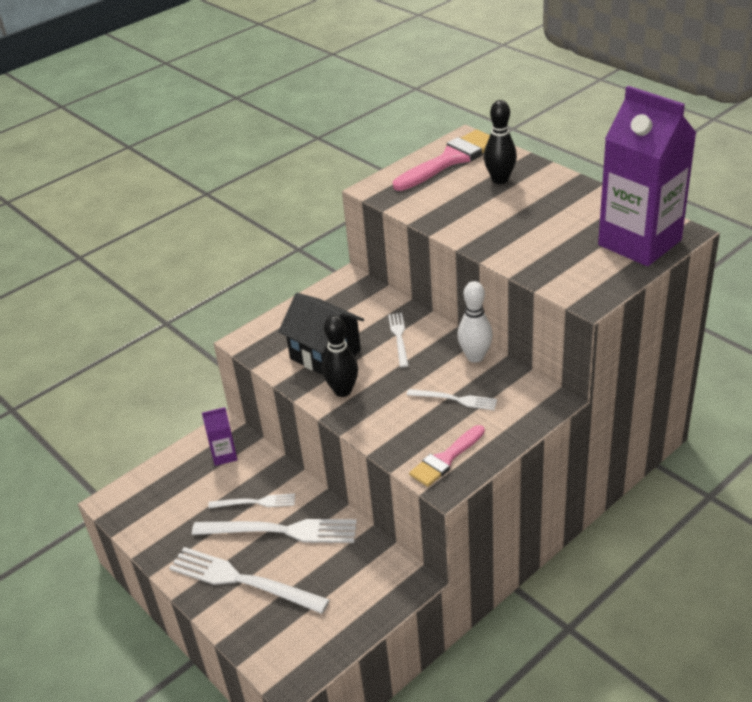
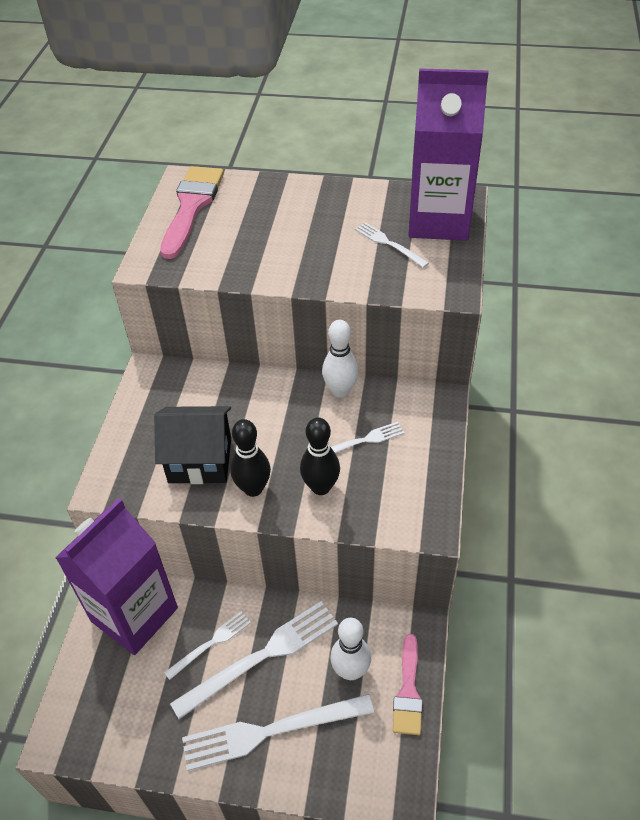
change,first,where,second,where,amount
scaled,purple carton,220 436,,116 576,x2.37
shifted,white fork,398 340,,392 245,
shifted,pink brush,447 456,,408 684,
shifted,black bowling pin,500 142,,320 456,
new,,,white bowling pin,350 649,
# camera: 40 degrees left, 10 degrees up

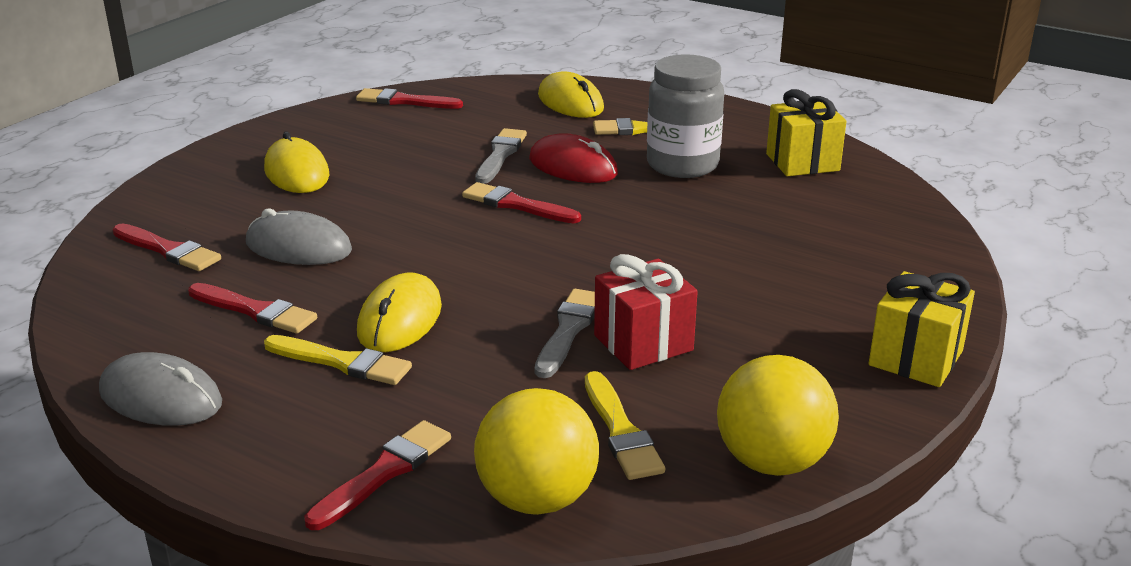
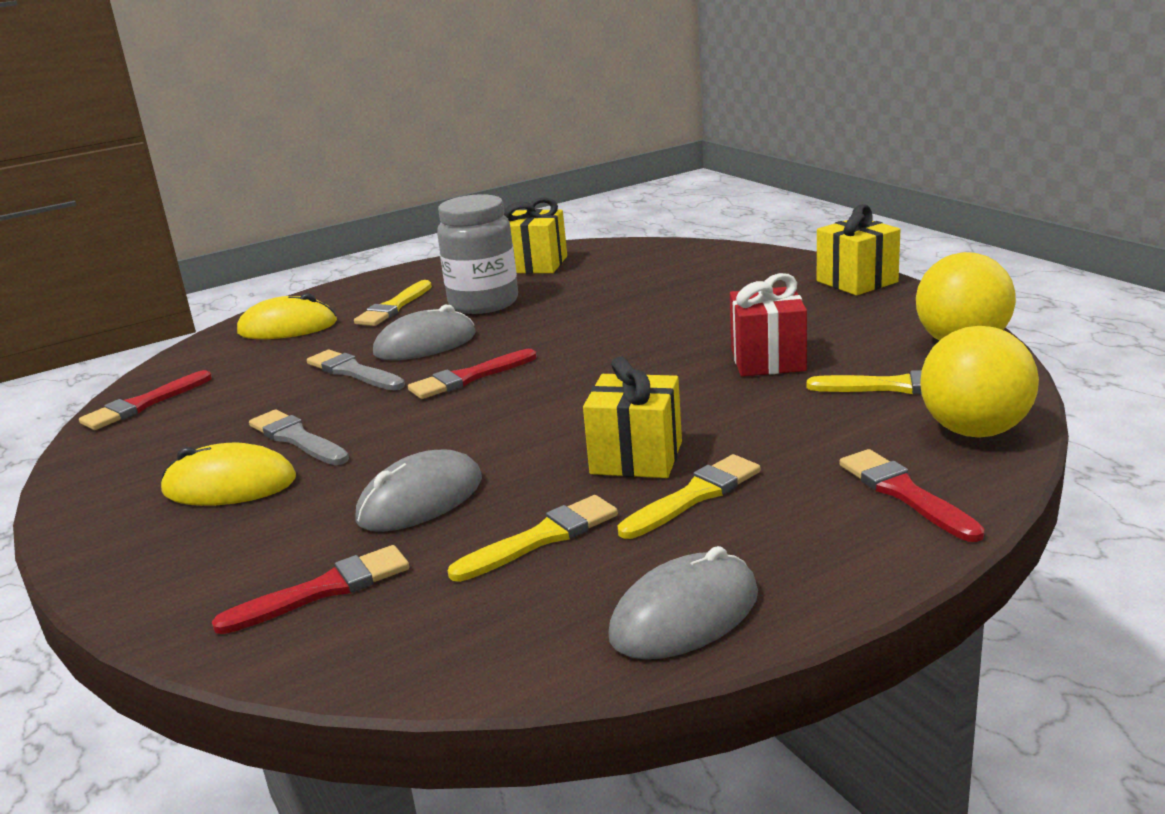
change,first,where,second,where,amount
repainted,red brush,252 308,yellow brush,533 538,
swapped,yellow mouse,399 312,yellow gift,632 417,
repainted,red mouse,573 158,grey mouse,424 332,
shifted,grey brush,565 333,,299 437,
# camera: 60 degrees left, 5 degrees down

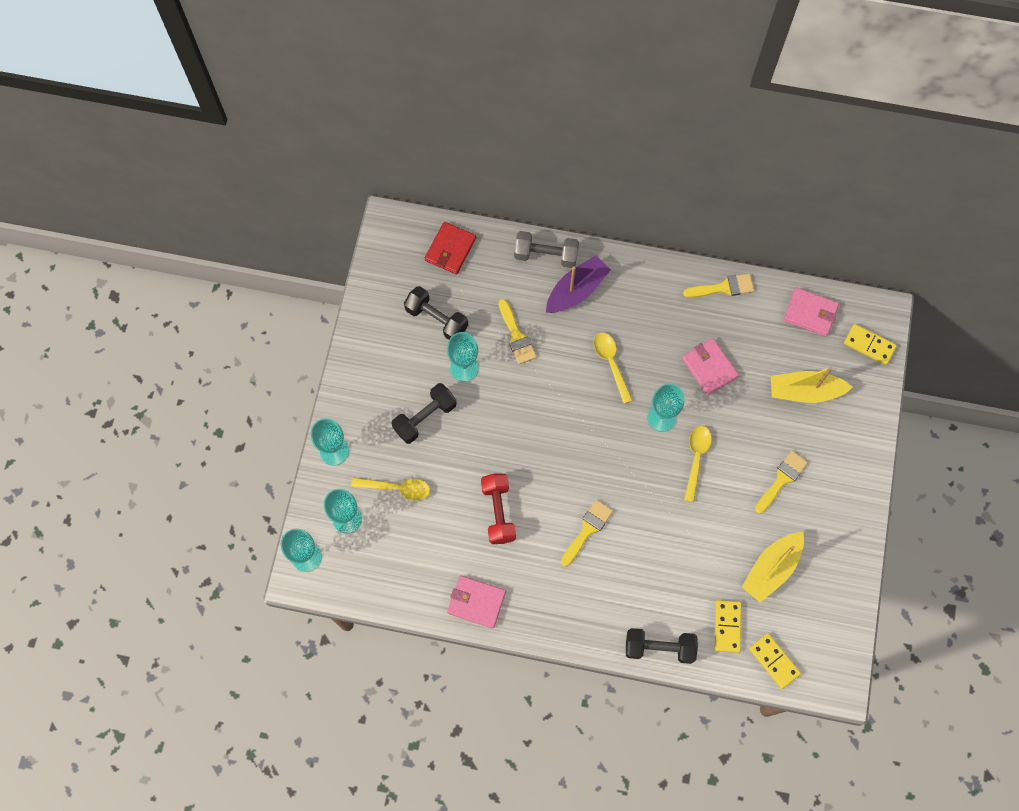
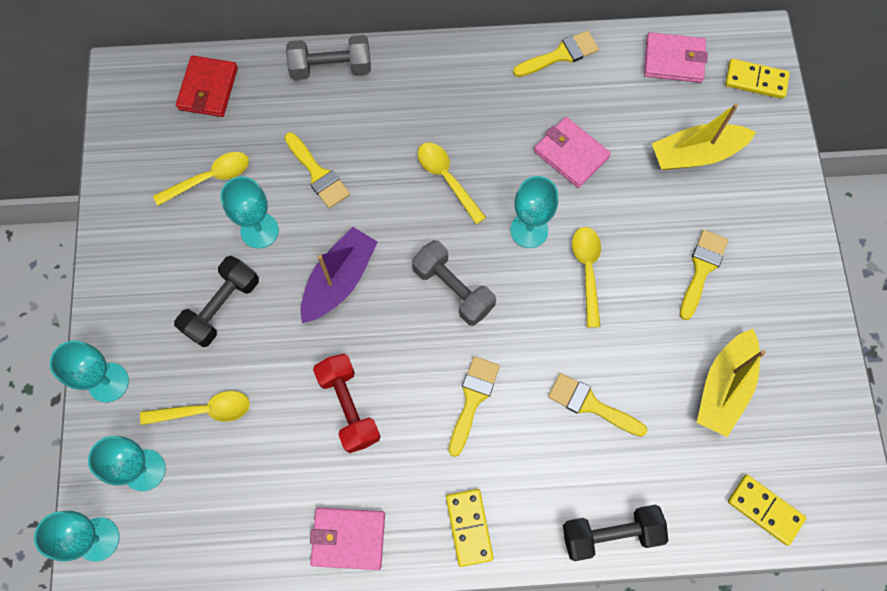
change,first,where,second,where,amount
swapped,black dumbbell,436 313,yellow spoon,201 179,
shifted,purple boat,578 284,,339 275,
shifted,yellow domino,728 626,,470 528,
new,,,grey dumbbell,454 283,
new,,,yellow brush,597 405,
# camera: 15 degrees left, 0 degrees up

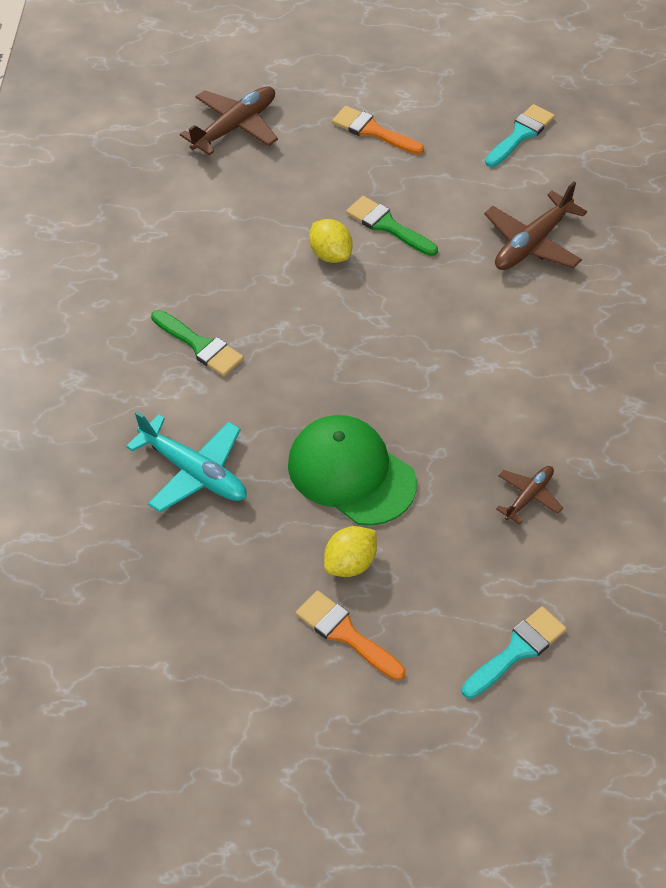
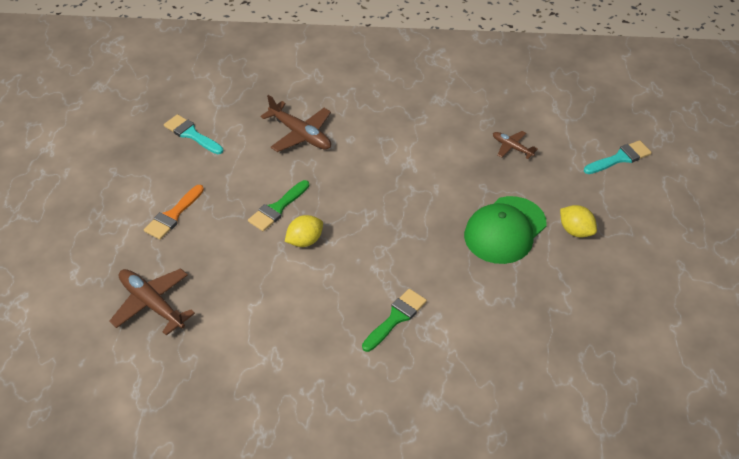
change,first,where,second,where,amount
gone,turquoise plane,186 462,,,
gone,orange brush,350 636,,,
rotated,turquoise brush,514 652,,618 157,105 degrees clockwise
# camera: 90 degrees left, 5 degrees down

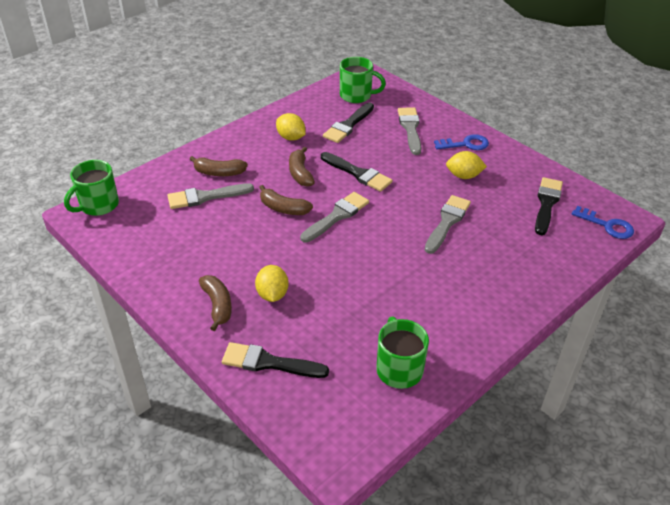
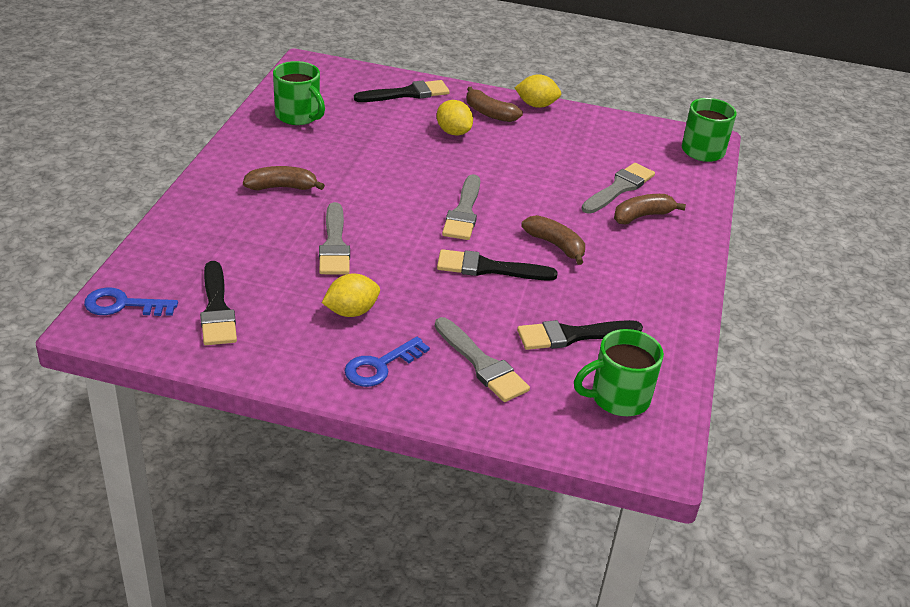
change,first,where,second,where,amount
shifted,brown banana,286 200,,284 178,
shifted,yellow lemon,290 127,,538 91,
rotated,black brush,348 123,,580 335,105 degrees counterclockwise
# camera: 145 degrees right, 5 degrees down

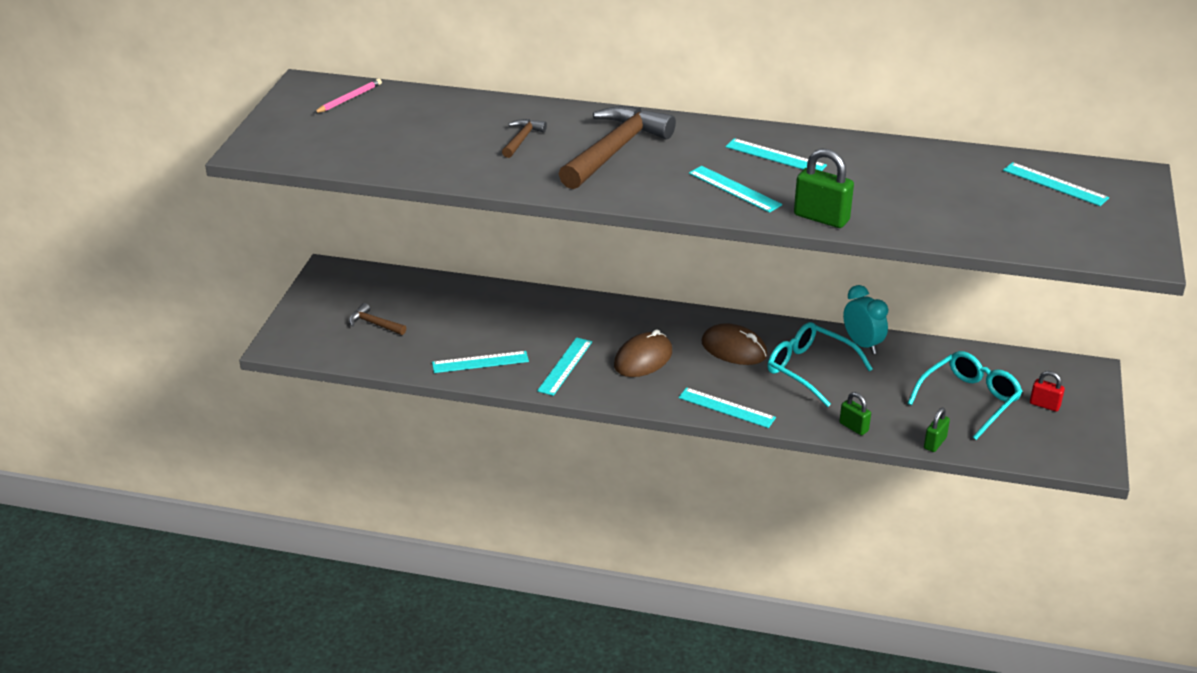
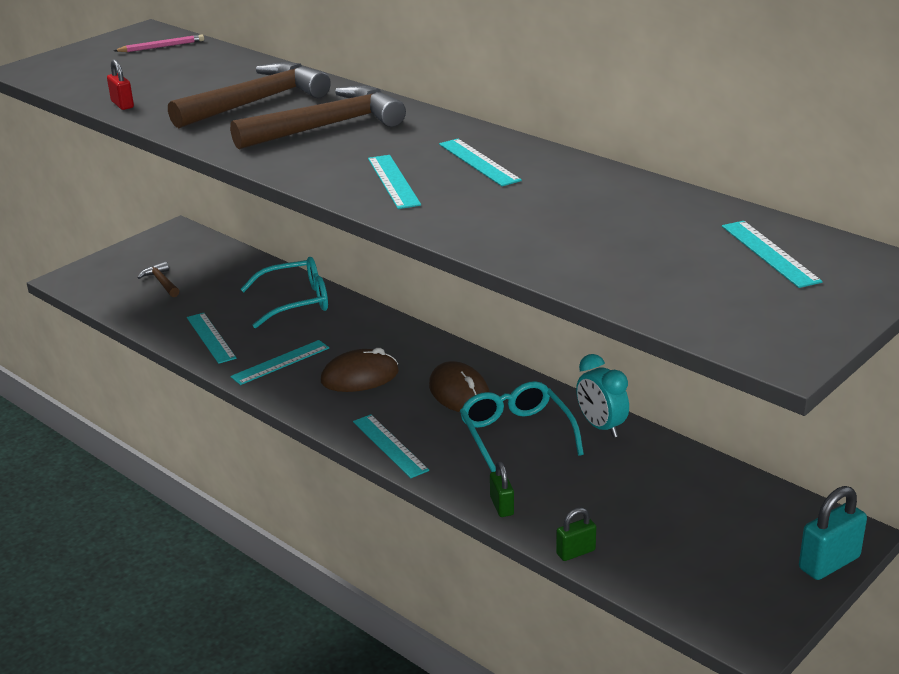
change,first,where,second,where,amount
rotated,turquoise ruler,480 362,,212 338,45 degrees clockwise
scaled,brown hammer,524 138,,249 95,x2.19
gone,green padlock,824 188,,,
rotated,turquoise clock,865 319,,602 396,150 degrees clockwise
shifted,turquoise glasses,965 395,,284 292,
shifted,red padlock,1047 391,,120 84,
new,,,turquoise padlock,833 533,
# camera: 30 degrees right, 5 degrees down

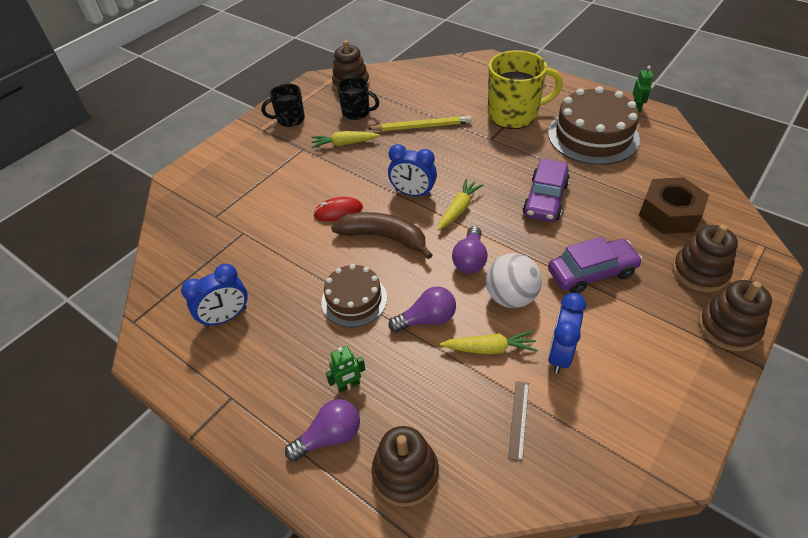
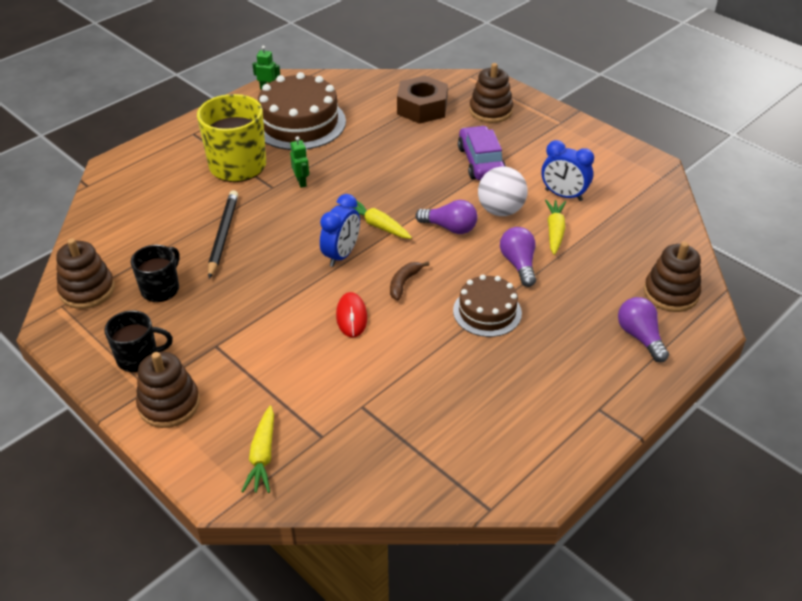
change,first,where,second,where,amount
gone,blue clock,214 296,,,
rotated,black mug,283 105,,138 341,90 degrees counterclockwise
shifted,yellow carrot,345 139,,257 449,
shifted,green robot,346 369,,299 162,
scaled,brown banana,382 235,,410 281,x0.53
repainted,yellow pencil,420 123,black pencil,223 234,
gone,brown ruler,518 421,,,
gone,purple car,546 190,,,
shifted,brown stacking toy,735 315,,168 390,
# camera: 85 degrees left, 5 degrees down

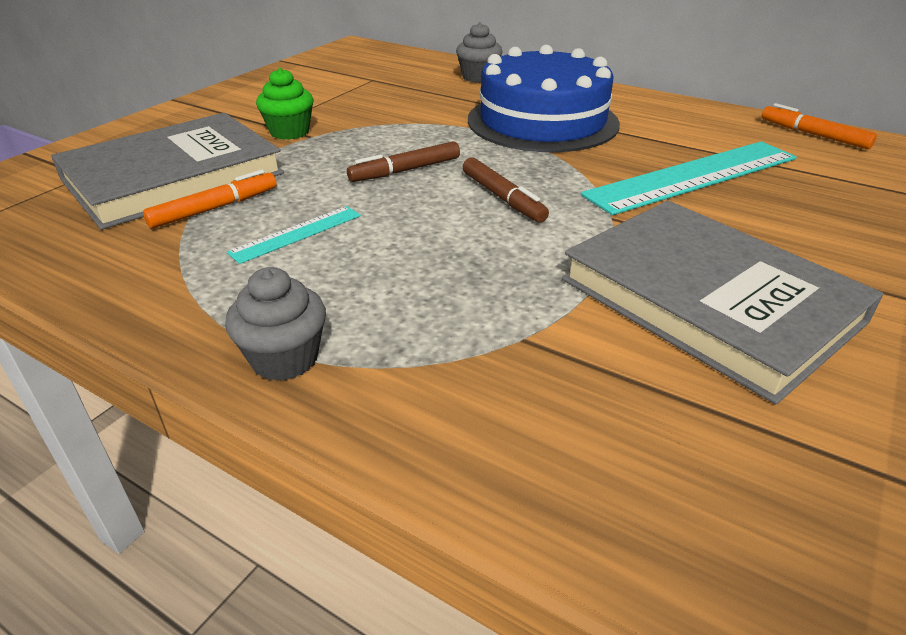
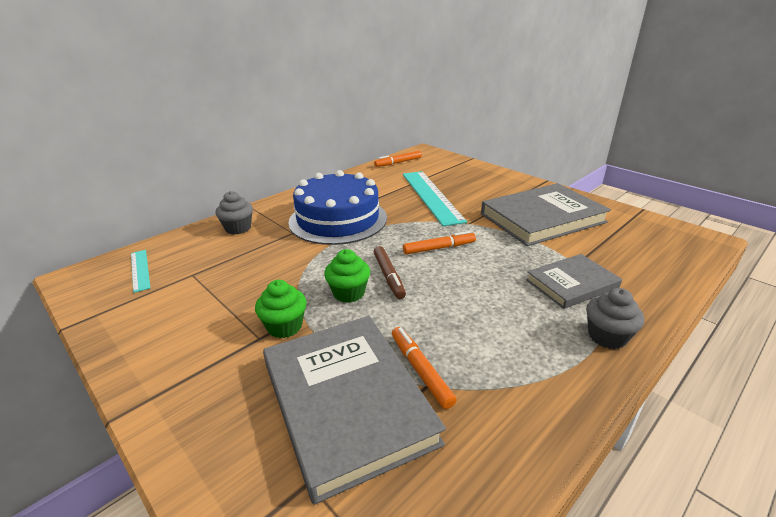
change,first,where,second,where,amount
shifted,turquoise ruler,294 235,,140 271,
repainted,brown marker,506 189,orange marker,439 242,
new,,,green cupcake,347 276,
new,,,grey book,574 281,
# camera: 75 degrees left, 5 degrees down

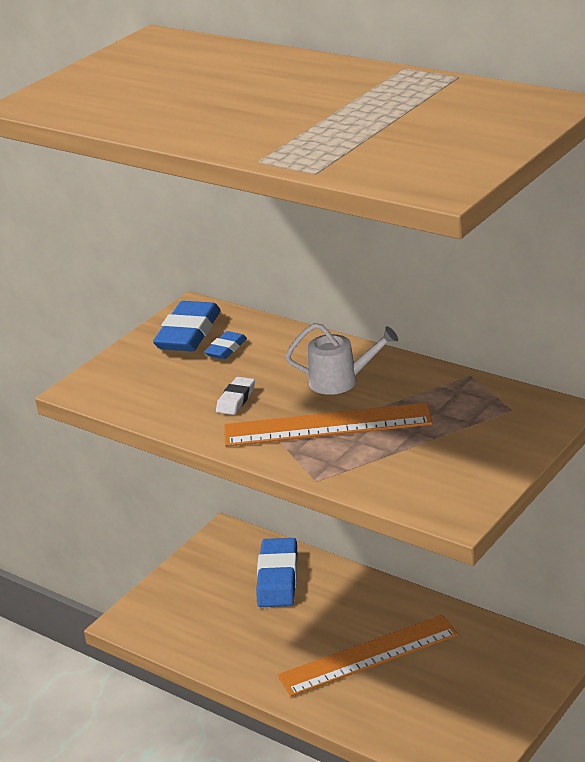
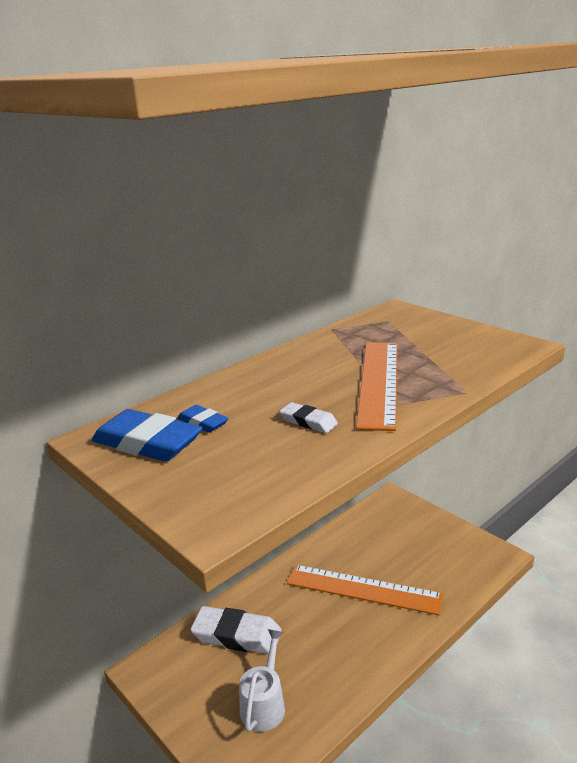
change,first,where,second,where,amount
repainted,blue eraser,276 572,white eraser,236 630,
rotated,orange ruler,368 656,,365 590,60 degrees counterclockwise
shifted,white watering can,341 359,,262 680,
# camera: 80 degrees left, 5 degrees down

